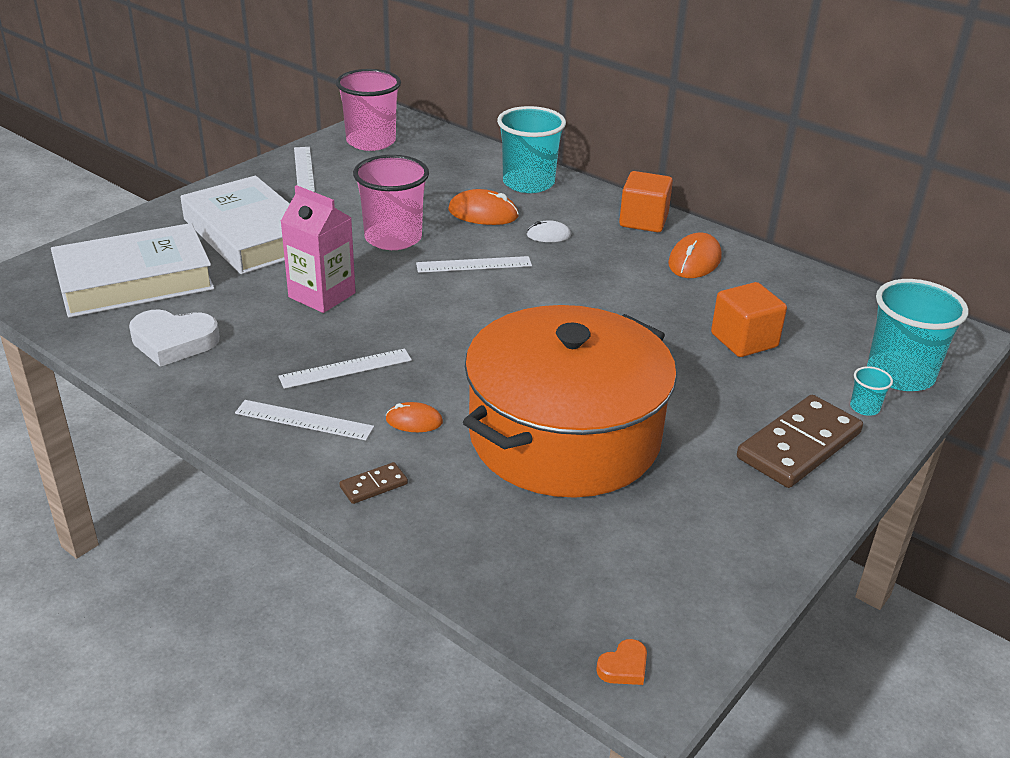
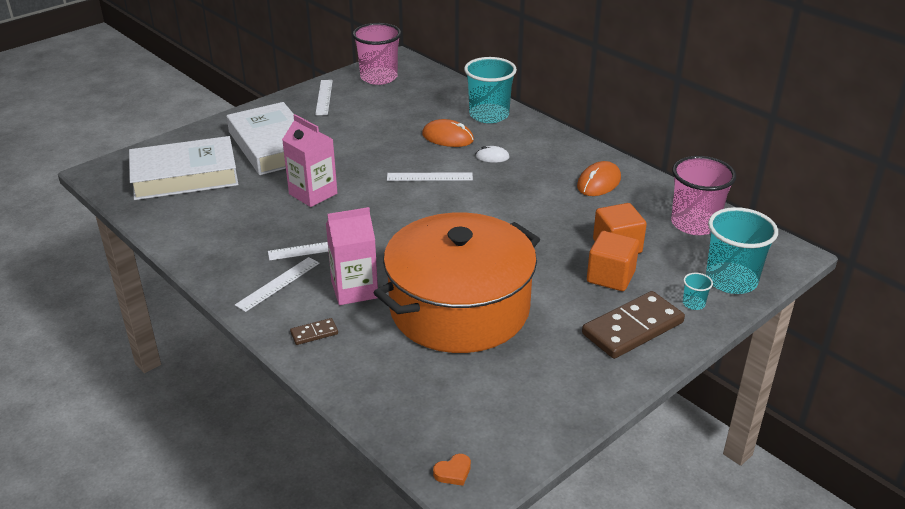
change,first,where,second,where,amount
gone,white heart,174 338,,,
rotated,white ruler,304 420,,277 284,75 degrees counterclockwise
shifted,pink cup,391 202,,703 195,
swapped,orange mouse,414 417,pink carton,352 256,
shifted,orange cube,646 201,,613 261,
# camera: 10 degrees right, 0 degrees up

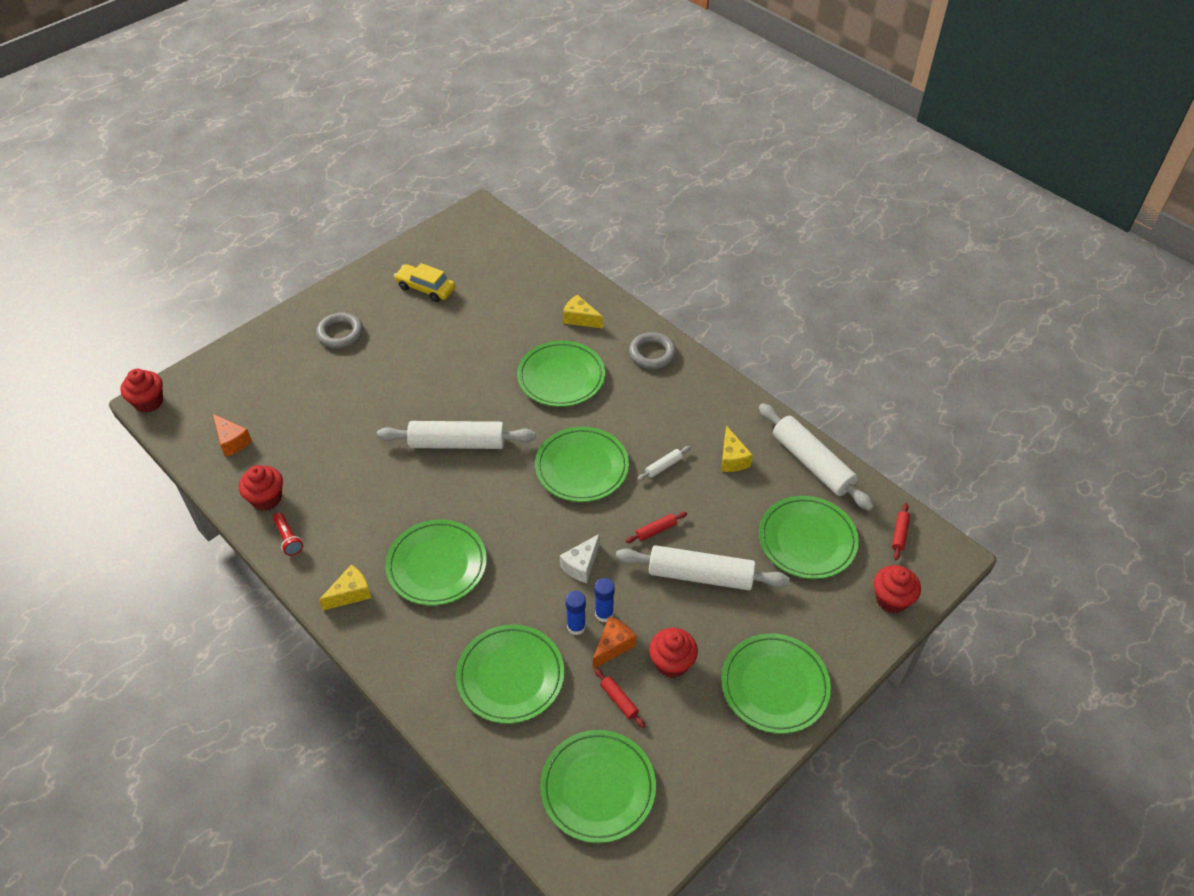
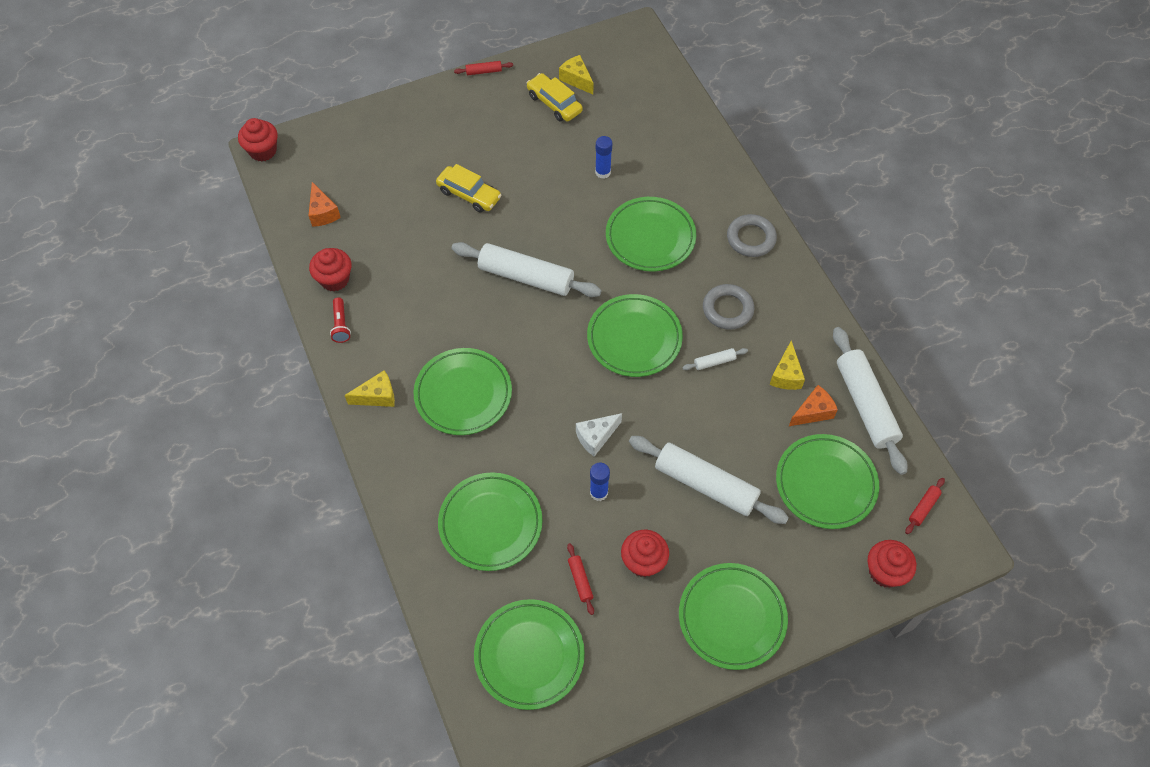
change,first,where,second,where,amount
shifted,grey ring,339 330,,728 307,
shifted,yellow cheese,583 311,,576 74,
shifted,blue glue stick,576 613,,603 157,
shifted,orange cheese,615 642,,813 405,
shifted,red rolling pin,656 527,,483 68,
new,,,yellow car,468 188,
# camera: 20 degrees right, 10 degrees up

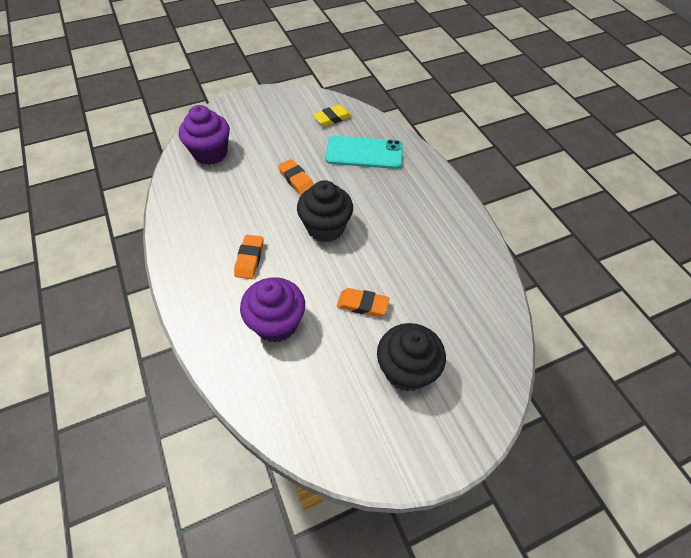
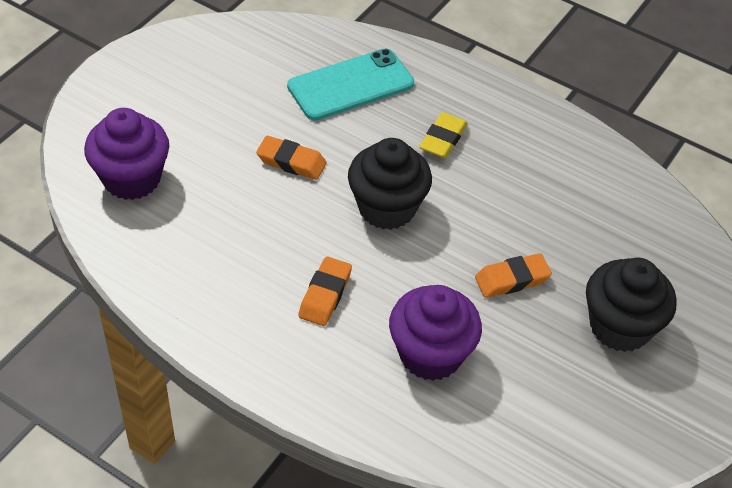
change,first,where,second,where,amount
rotated,orange eraser,248 257,,325 291,45 degrees clockwise
shifted,yellow eraser,332 116,,443 135,
# camera: 35 degrees left, 5 degrees down

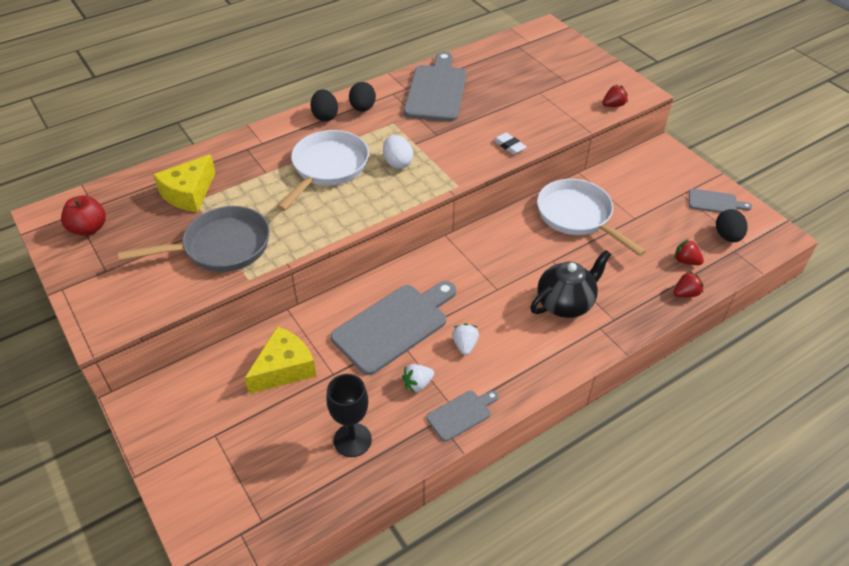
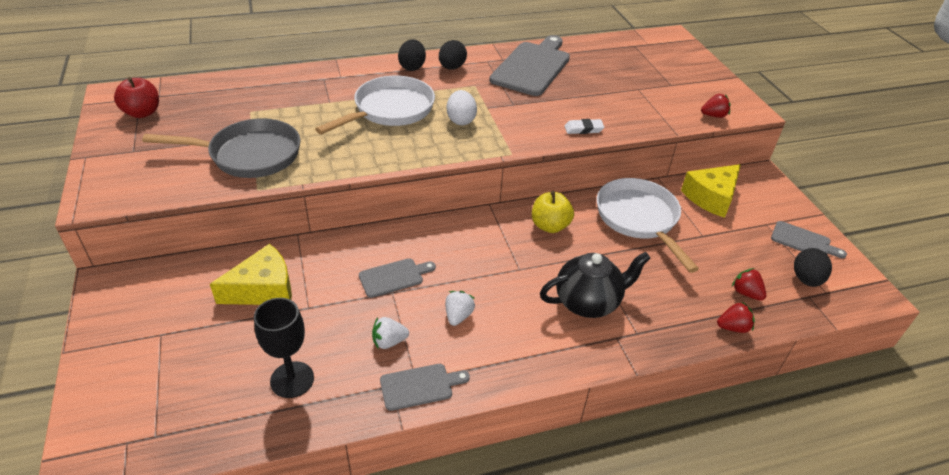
change,first,where,second,where,amount
shifted,yellow cheese,184 183,,711 191,
scaled,grey cutting board,393 328,,397 278,x0.50
rotated,white eraser,510 143,,584 126,75 degrees counterclockwise
new,,,yellow apple,553 212,
# camera: 15 degrees right, 5 degrees down

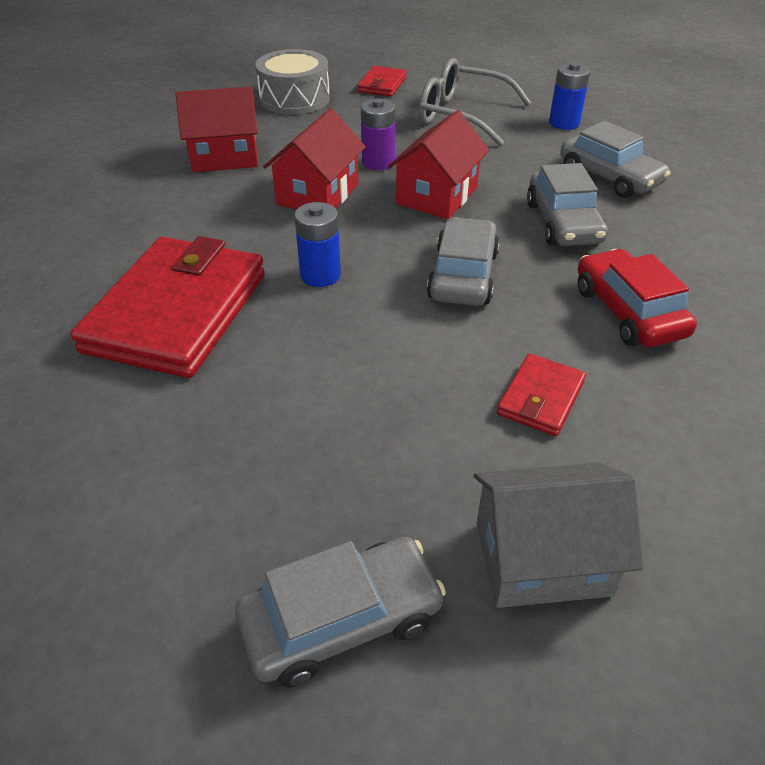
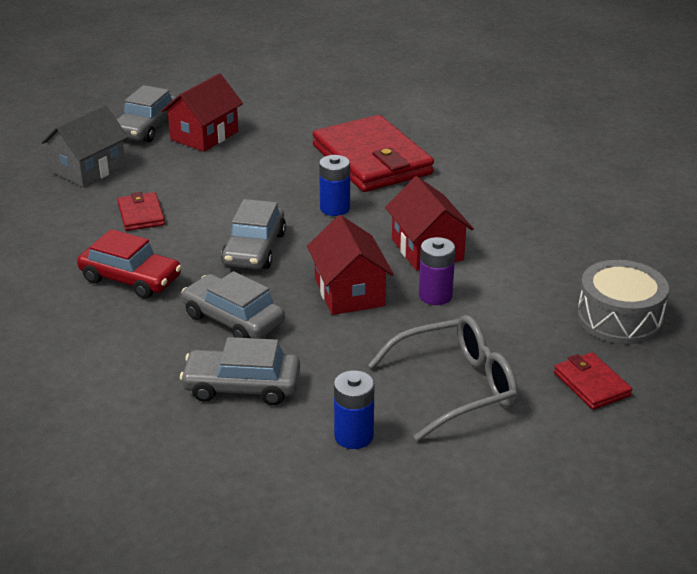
change,first,where,second,where,amount
shifted,red house,216 129,,202 112,
rotated,grey car,463 261,,253 234,45 degrees clockwise
# camera: 135 degrees right, 10 degrees down

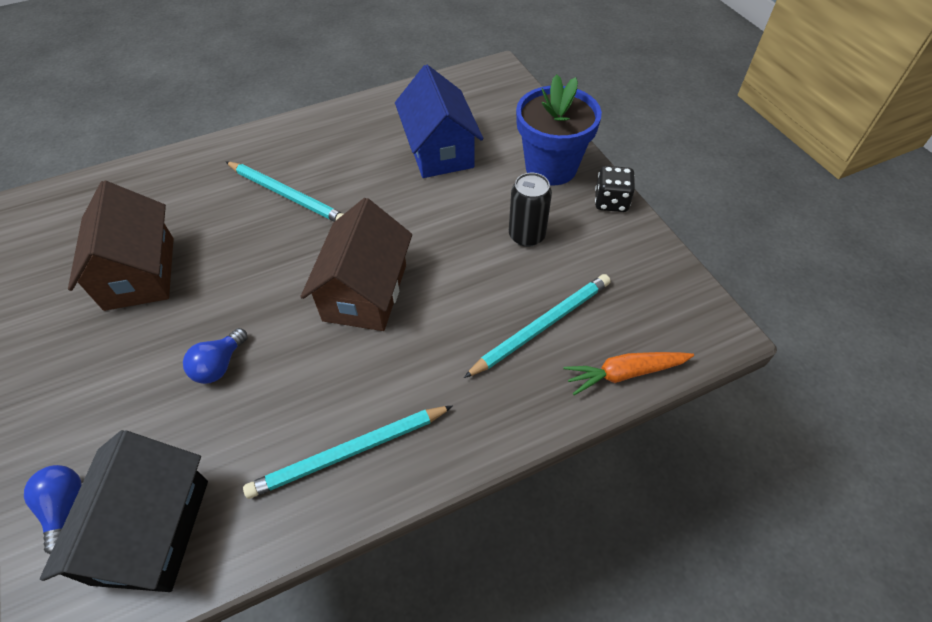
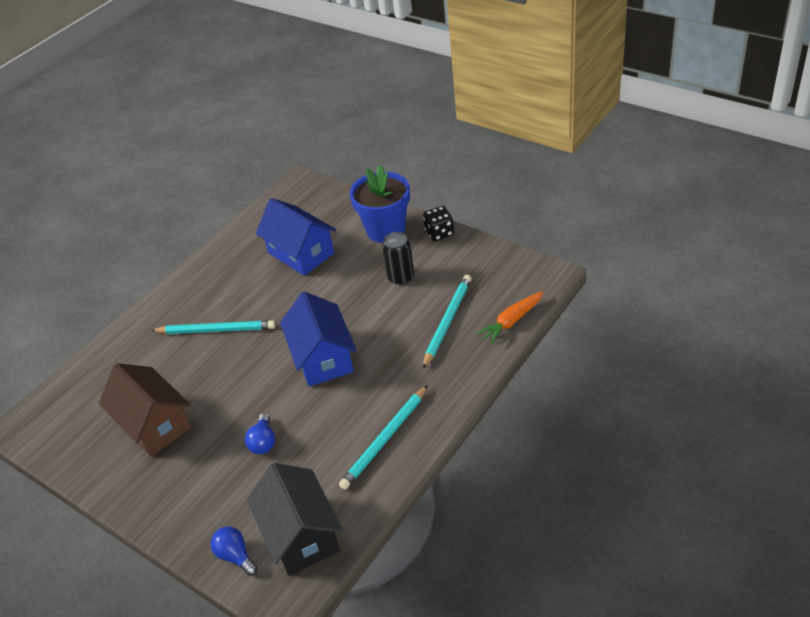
change,first,where,second,where,amount
repainted,brown house,356 264,blue house,318 339,
# camera: 25 degrees left, 10 degrees down

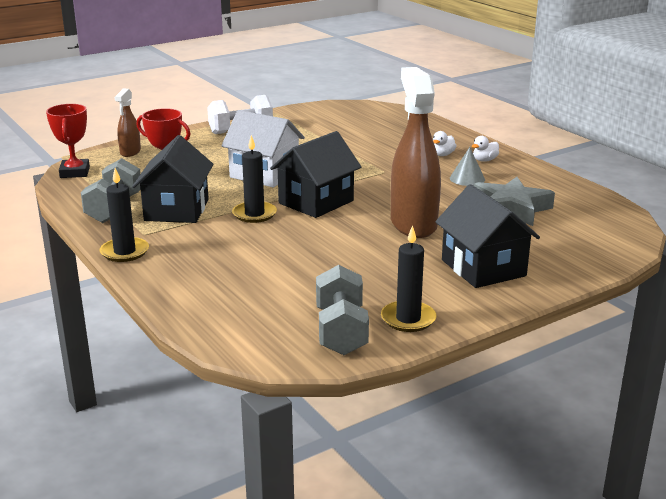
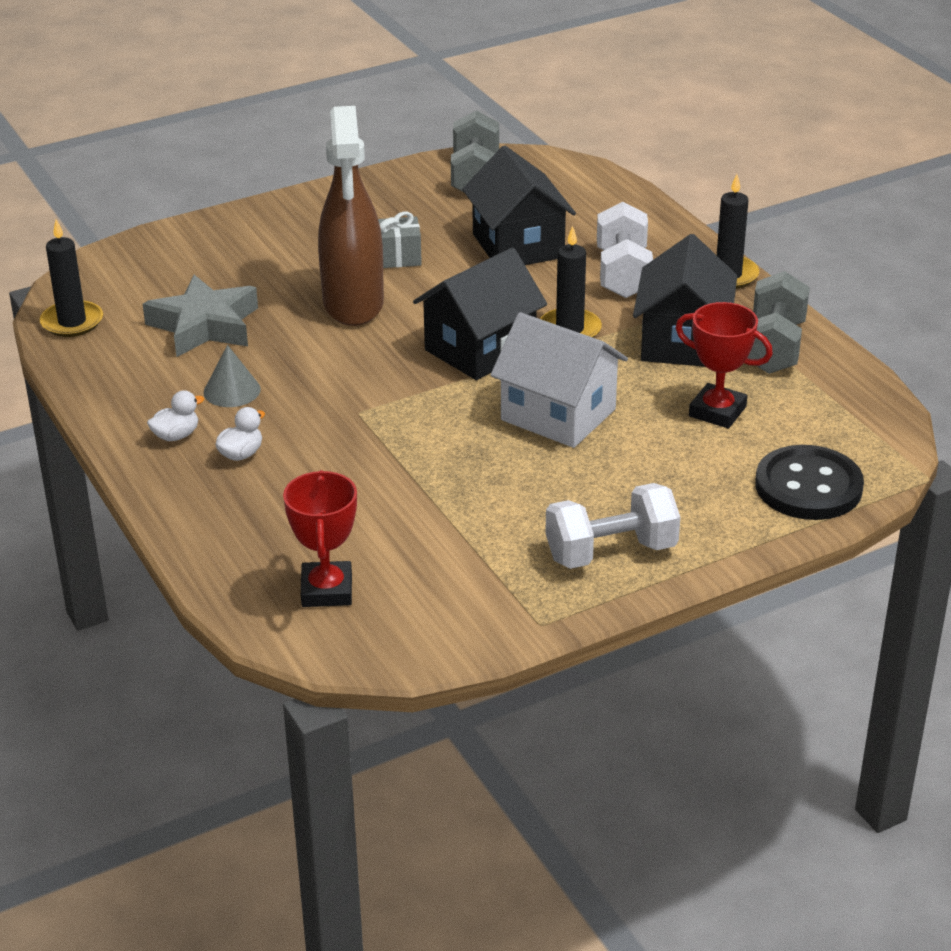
change,first,where,second,where,amount
shifted,red trophy,68 141,,320 538,
swapped,brown spray bottle,128 122,black button,809 482,
shifted,black candle,408 278,,71 278,
shifted,black house,487 236,,519 205,
new,,,grey gift,400 240,
new,,,white dumbbell,625 250,
# camera: 175 degrees left, 10 degrees up

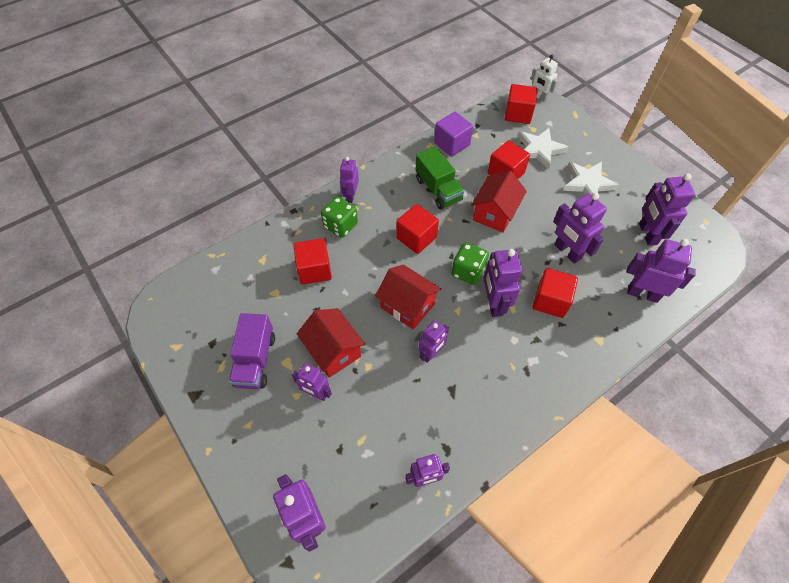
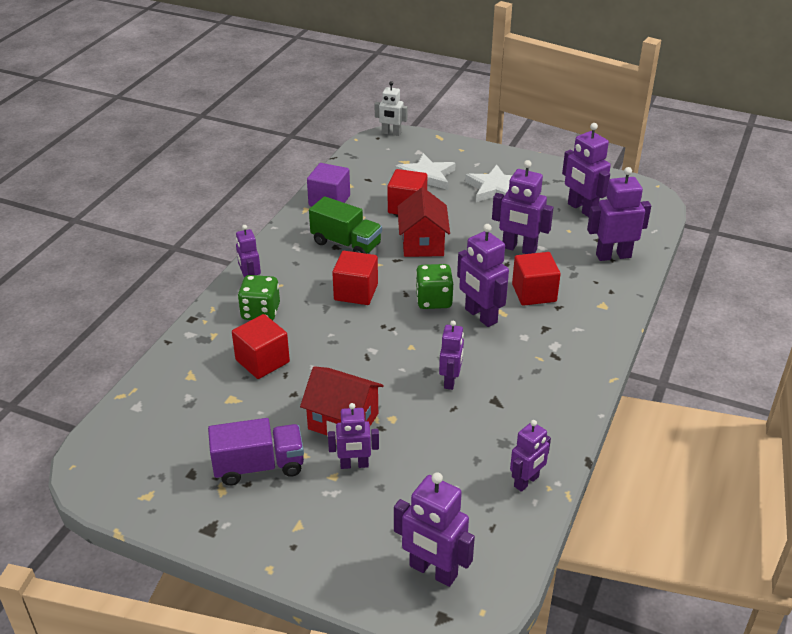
change,first,where,second,where,amount
rotated,purple truck,252 351,,256 452,75 degrees counterclockwise
gone,red house,408 297,,,
gone,red cube,521 104,,,
# camera: 30 degrees left, 20 degrees down

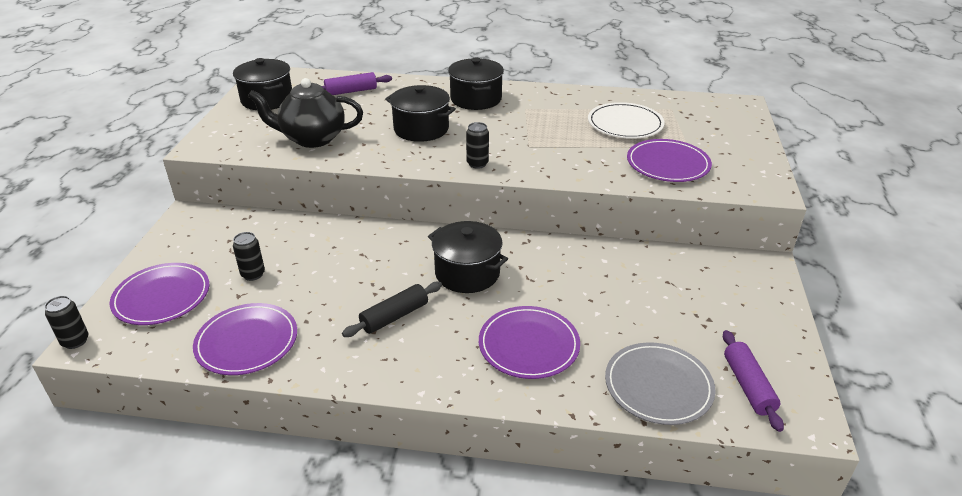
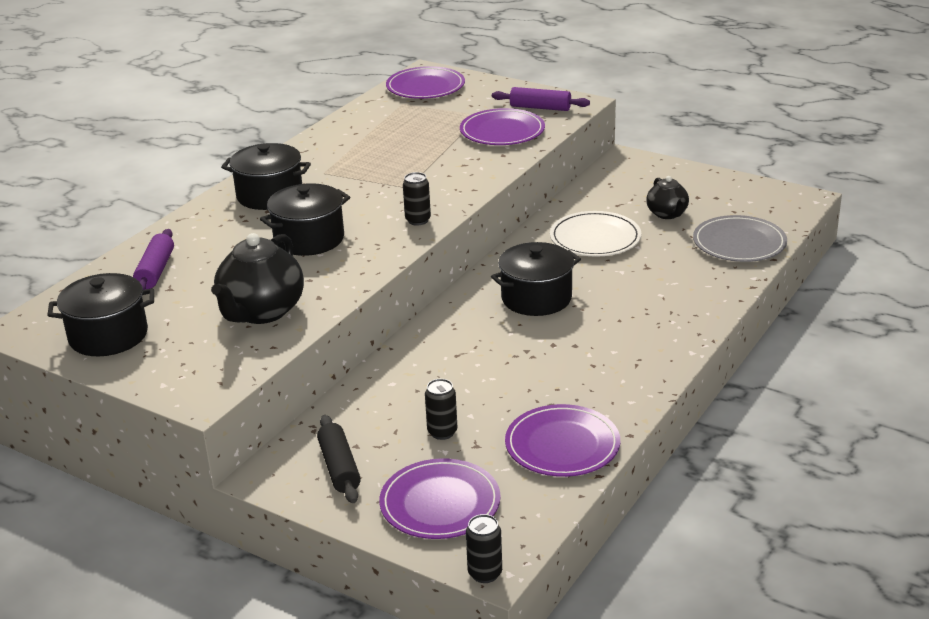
change,first,where,second,where,amount
shifted,black rolling pin,392 309,,339 459,
shifted,purple plate,529 342,,425 82,
shifted,white plate,626 120,,595 234,
shifted,purple rolling pin,753 381,,541 99,
new,,,black teapot,667 197,
# camera: 65 degrees left, 5 degrees down

